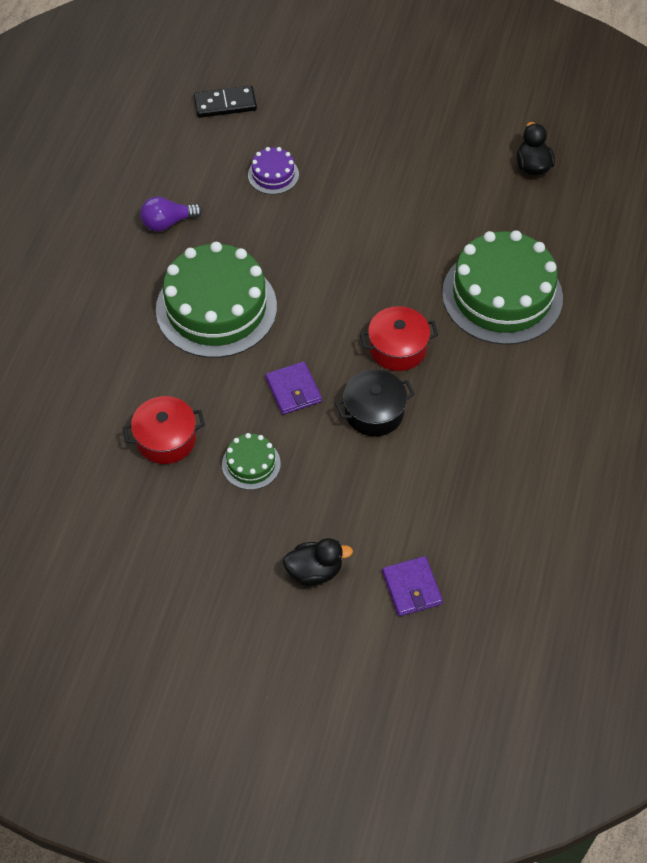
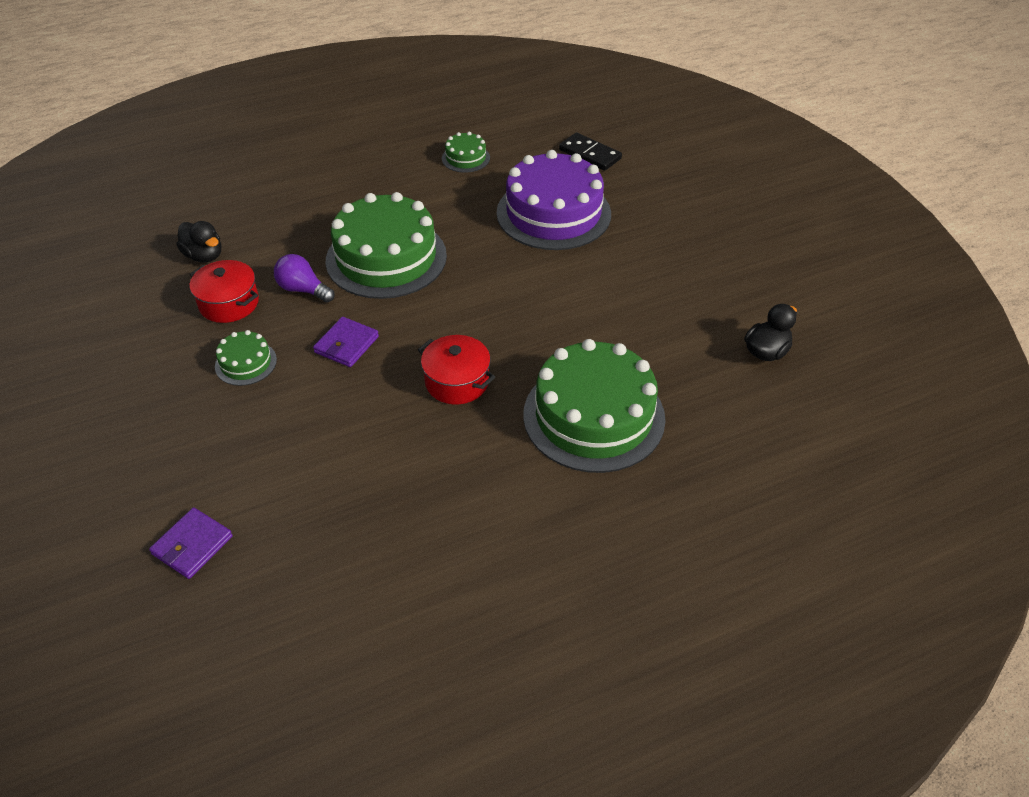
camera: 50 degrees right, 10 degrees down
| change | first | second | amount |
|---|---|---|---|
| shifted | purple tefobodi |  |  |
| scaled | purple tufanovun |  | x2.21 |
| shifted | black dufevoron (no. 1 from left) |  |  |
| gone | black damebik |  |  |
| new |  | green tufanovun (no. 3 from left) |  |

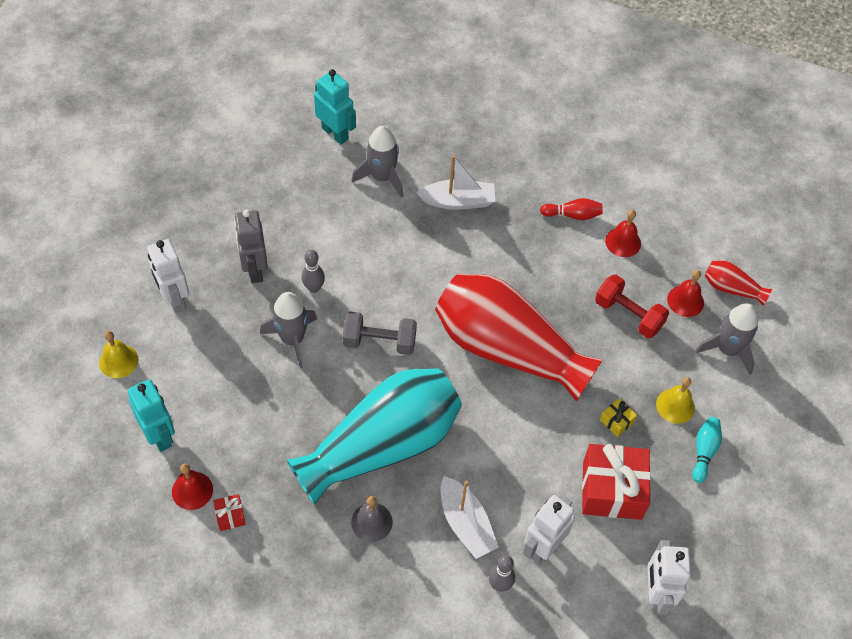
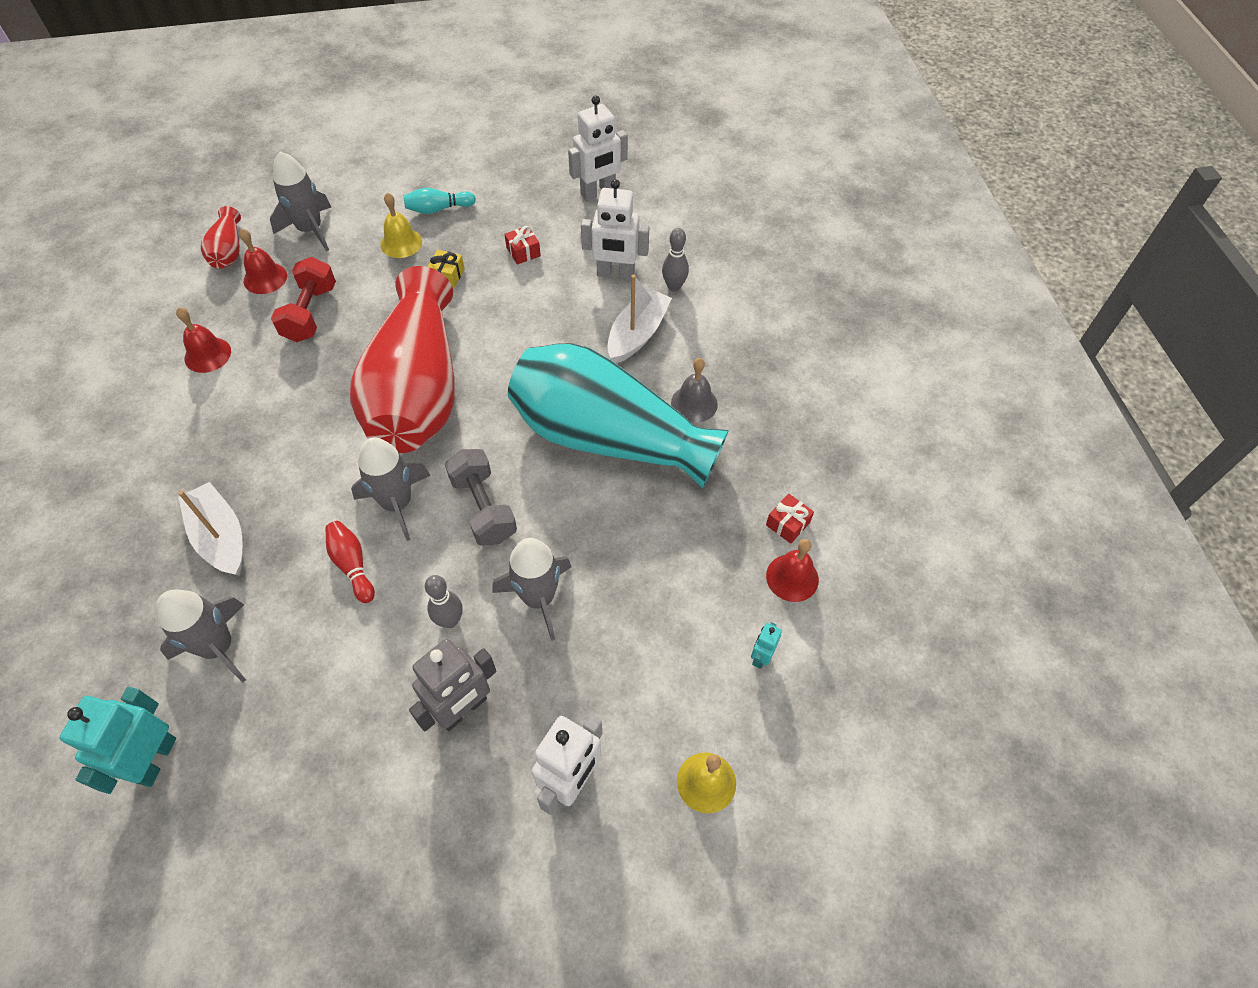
camera: 120 degrees left, 0 degrees up
| change | first | second | amount |
|---|---|---|---|
| scaled | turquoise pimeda (no. 1 from left in the first image) | turquoise pimeda (no. 2 from left) | x0.50 |
| shifted | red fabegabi |  |  |
| scaled | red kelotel (no. 2 from left in the first image) | red kelotel (no. 1 from left) | x0.43 |
| new |  | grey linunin (no. 3 from left) |  |

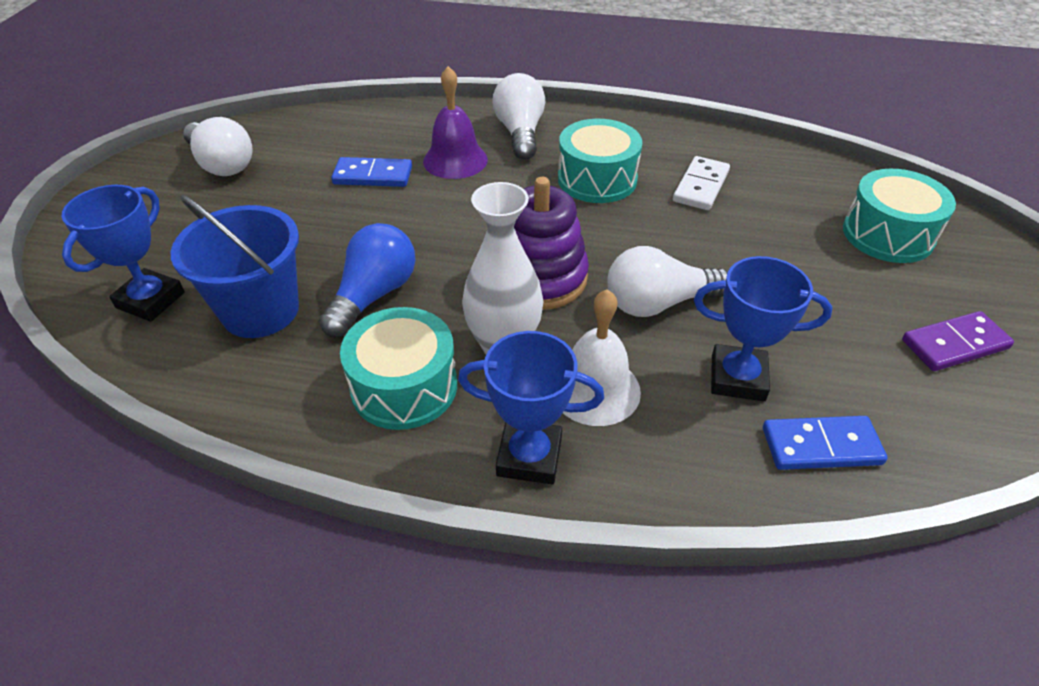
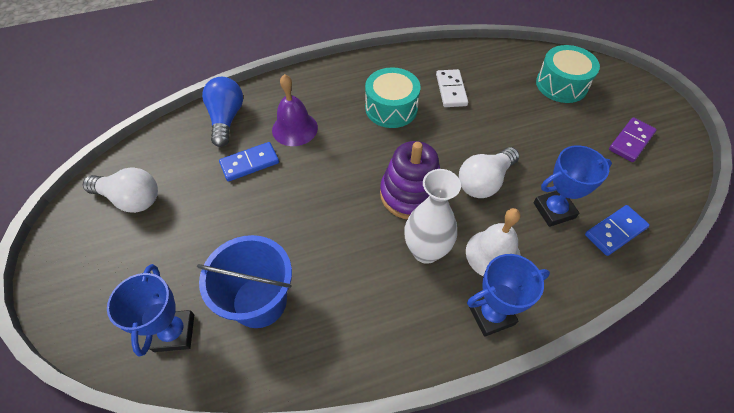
camera: 30 degrees left, 10 degrees up
| change | first | second | amount |
|---|---|---|---|
| shifted | blue tefobodi |  |  |
| gone | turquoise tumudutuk (no. 1 from left) |  |  |
| gone | white tefobodi (no. 2 from left) |  |  |

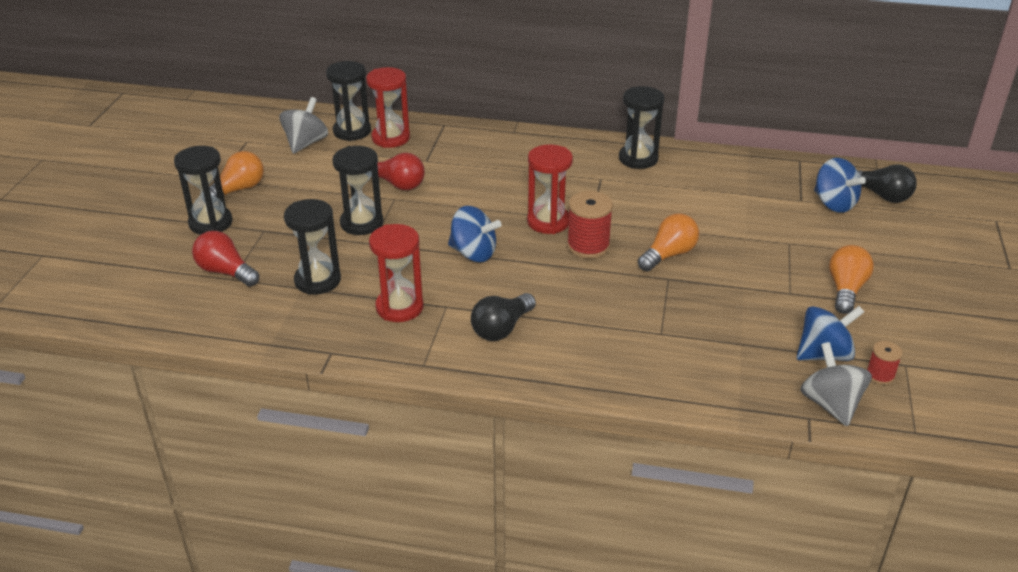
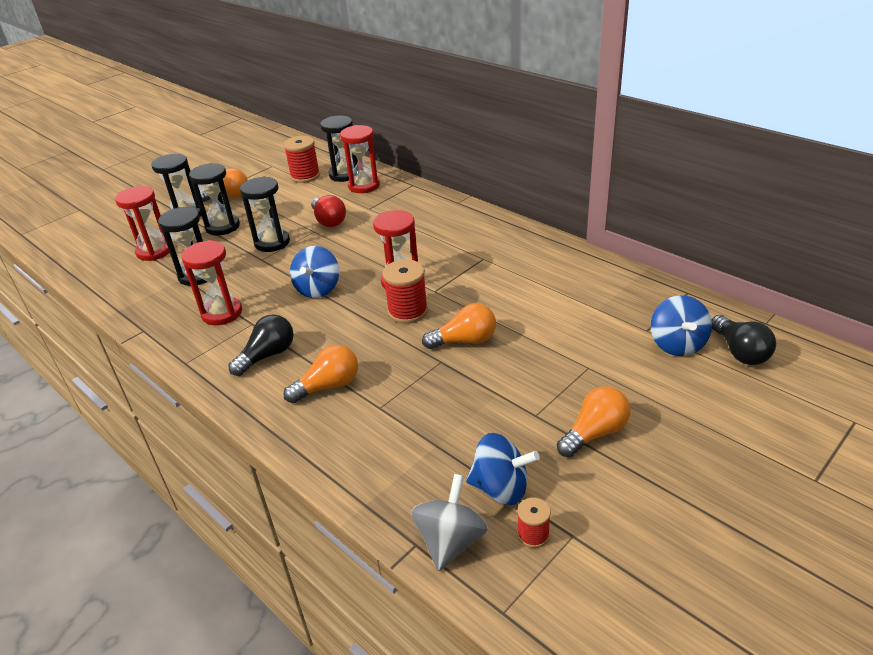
camera: 35 degrees right, 0 degrees up
| change | first | second | amount |
|---|---|---|---|
| swapped | red tefobodi (no. 1 from left) | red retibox (no. 1 from left) |  |
| swapped | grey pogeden (no. 1 from left) | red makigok (no. 1 from left) |  |
| rotated | blue pogeden (no. 1 from left) |  | 45 degrees clockwise |
| rotated | black tefobodi (no. 1 from left) |  | 150 degrees clockwise |
| shifted | black retibox (no. 5 from left in the first image) | black retibox (no. 3 from left) |  |
| new |  | orange tefobodi (no. 2 from left) |  |

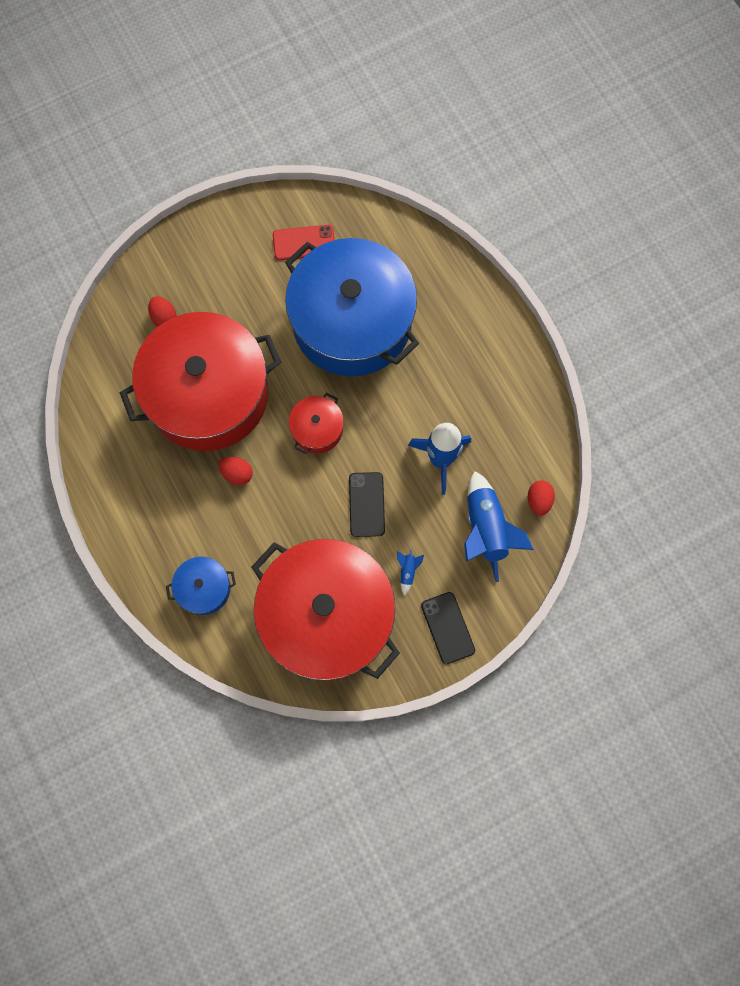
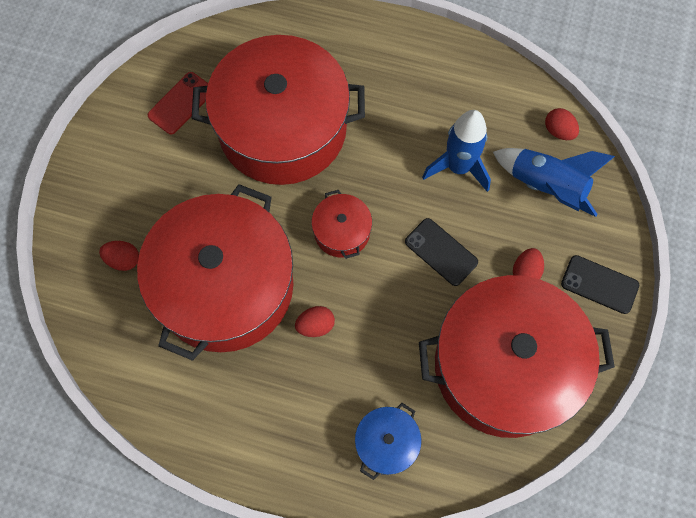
camera: 45 degrees left, 5 degrees down
| change | first | second | amount |
|---|---|---|---|
| repainted | blue damebik (no. 2 from left) | red damebik (no. 2 from left) |  |
| swapped | blue linunin (no. 1 from left) | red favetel (no. 3 from left) |  |

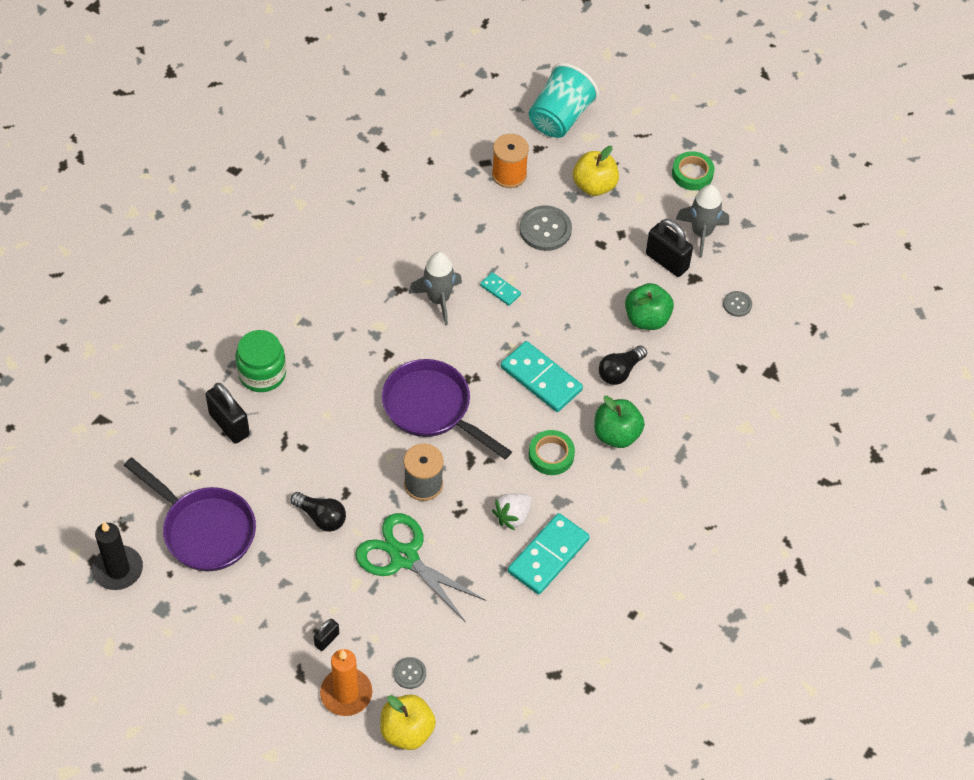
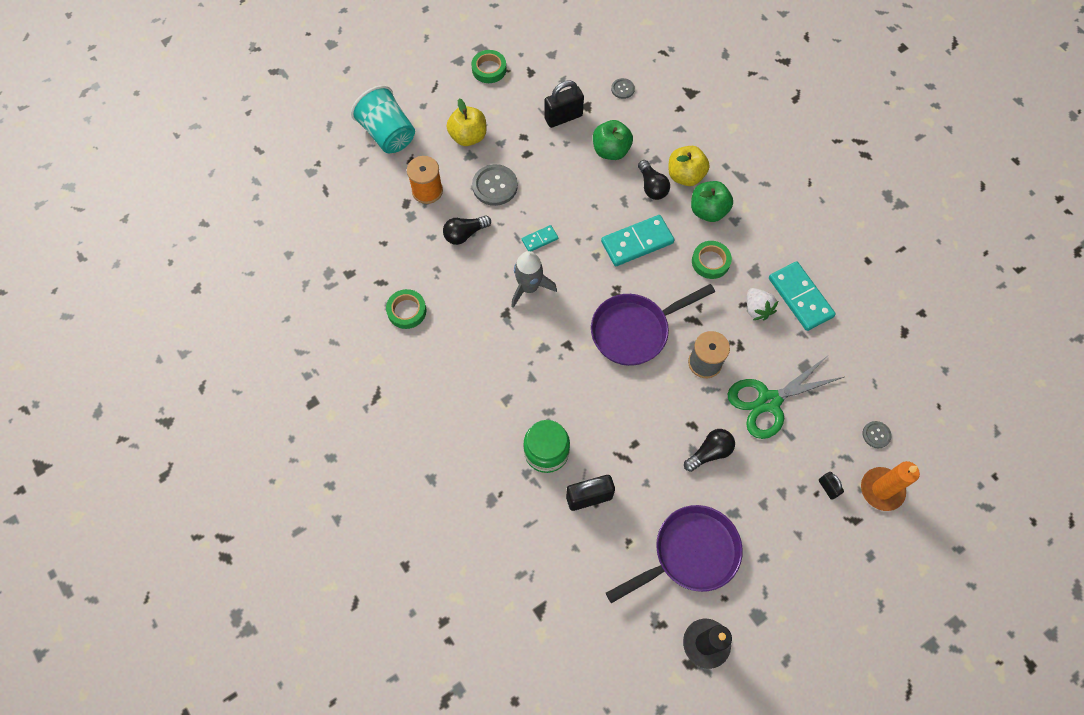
camera: 65 degrees left, 10 degrees up
| change | first | second | amount |
|---|---|---|---|
| shifted | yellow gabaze (no. 1 from left in the first image) | yellow gabaze (no. 2 from left) |  |
| gone | grey linunin (no. 2 from left) |  |  |
| new |  | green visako (no. 1 from left) |  |
| new |  | black tefobodi (no. 1 from left) |  |

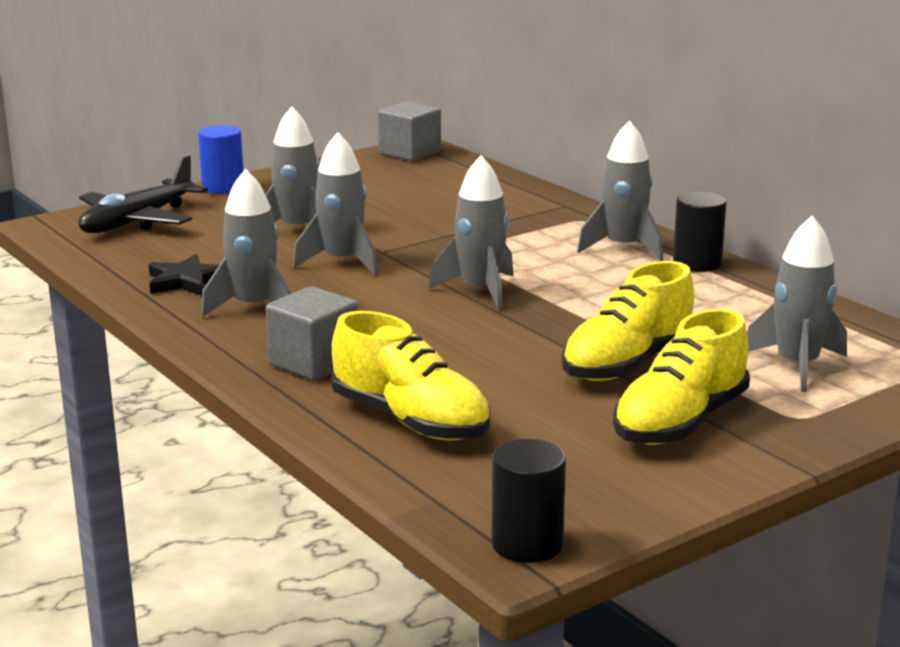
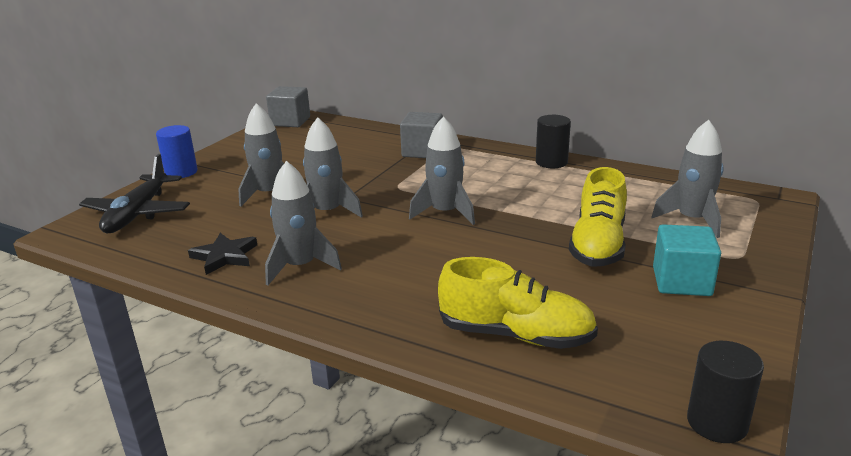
camera: 25 degrees left, 5 degrees up
| change | first | second | amount |
|---|---|---|---|
| shifted | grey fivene (no. 1 from left in the first image) | grey fivene (no. 2 from left) |  |
| gone | grey linunin (no. 5 from left) |  |  |
| swapped | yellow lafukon (no. 3 from left) | turquoise fivene |  |

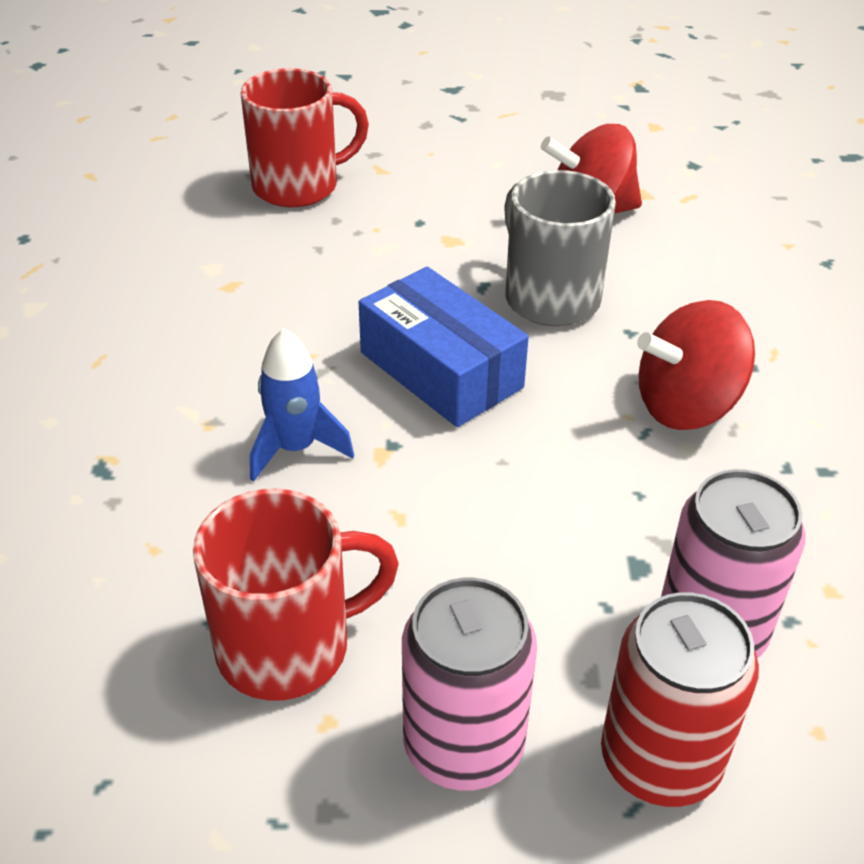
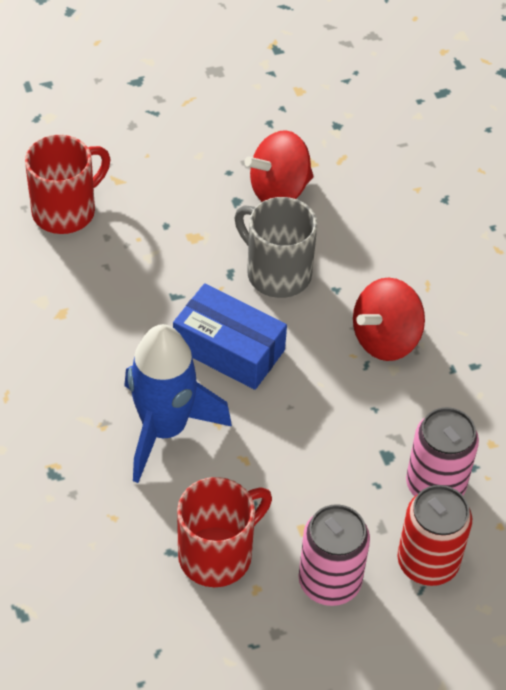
camera: 20 degrees left, 10 degrees up
| change | first | second | amount |
|---|---|---|---|
| scaled | blue linunin |  | x1.80 |

